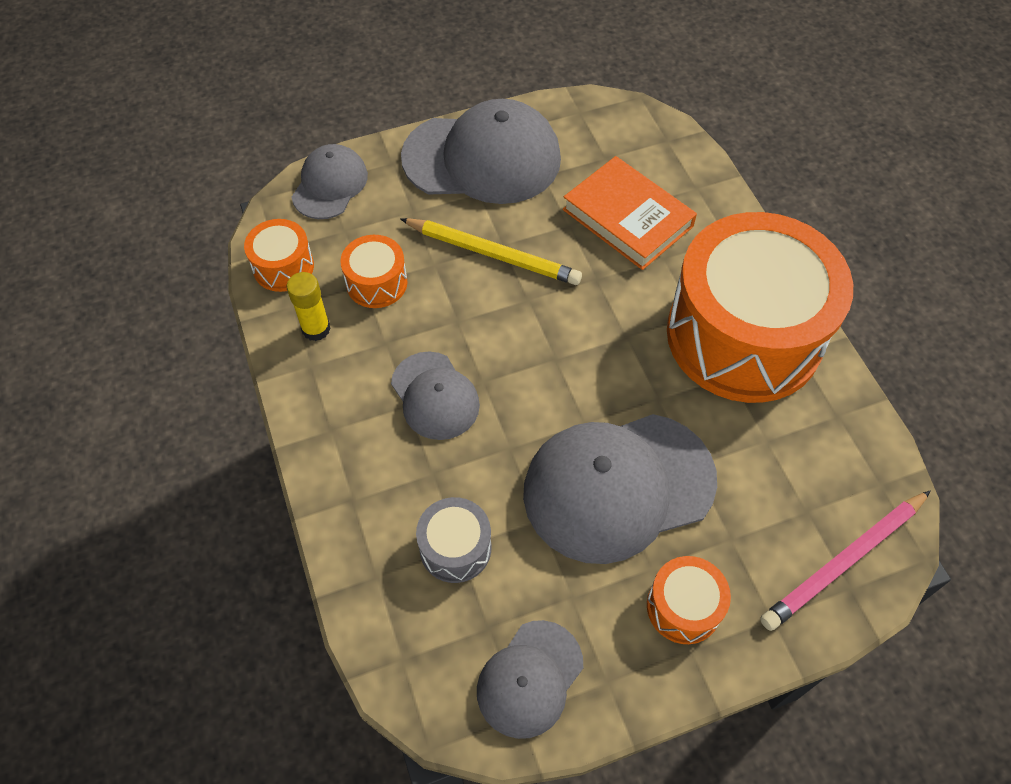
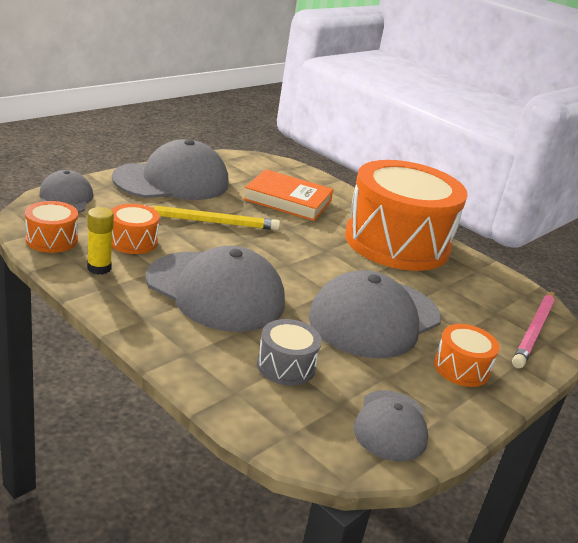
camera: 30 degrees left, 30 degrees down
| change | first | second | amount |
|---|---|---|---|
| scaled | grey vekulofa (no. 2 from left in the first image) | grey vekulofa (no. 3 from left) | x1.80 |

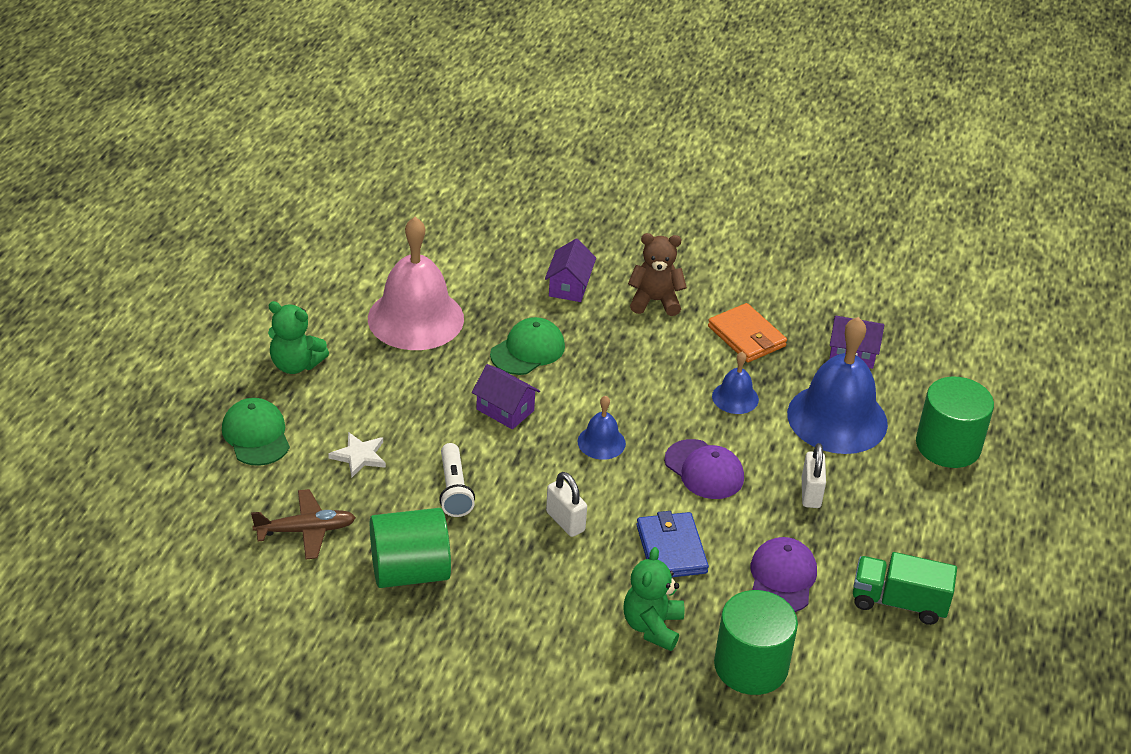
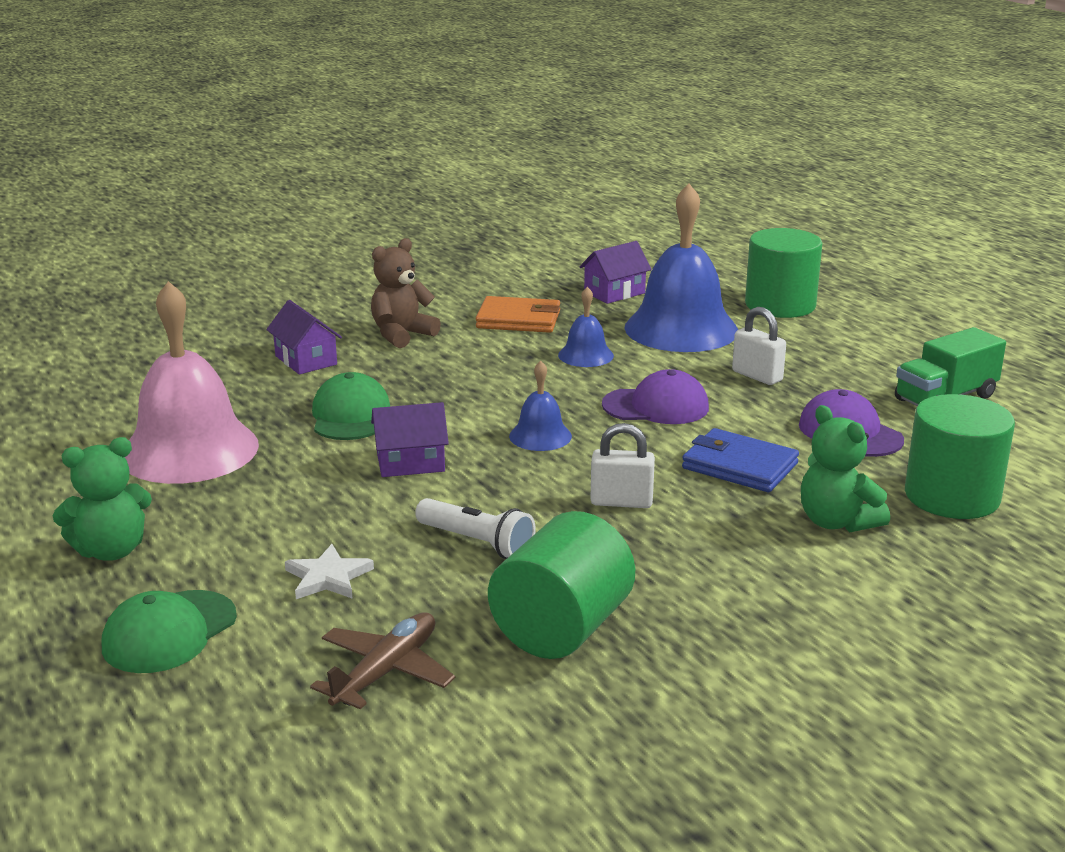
camera: 45 degrees left, 15 degrees down
| change | first | second | amount |
|---|---|---|---|
| rotated | green vekulofa (no. 1 from left) |  | 75 degrees counterclockwise |

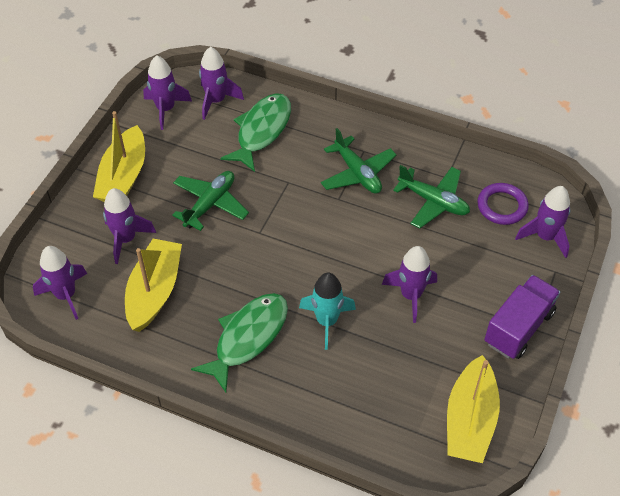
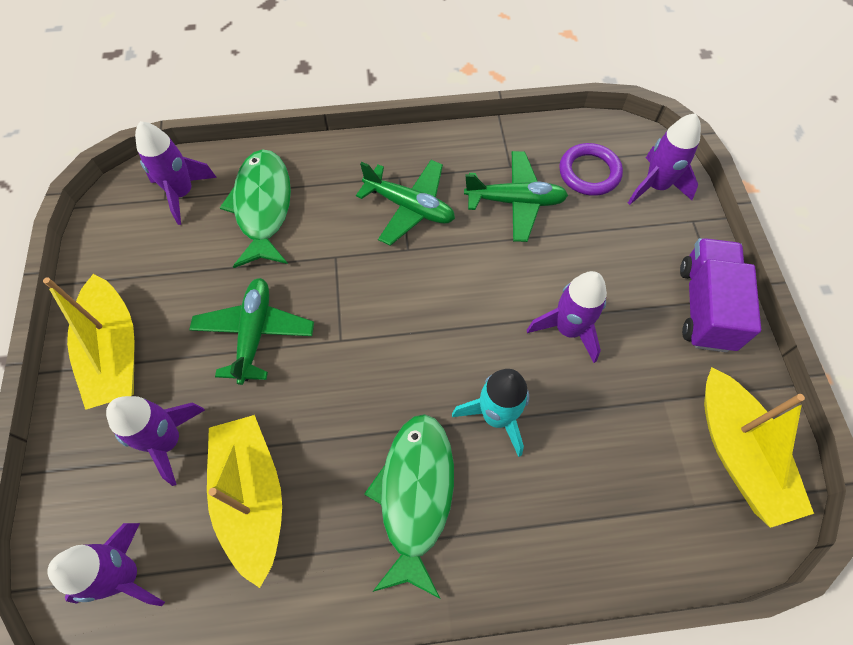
camera: 30 degrees left, 10 degrees up
| change | first | second | amount |
|---|---|---|---|
| gone | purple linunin (no. 3 from left) |  |  |

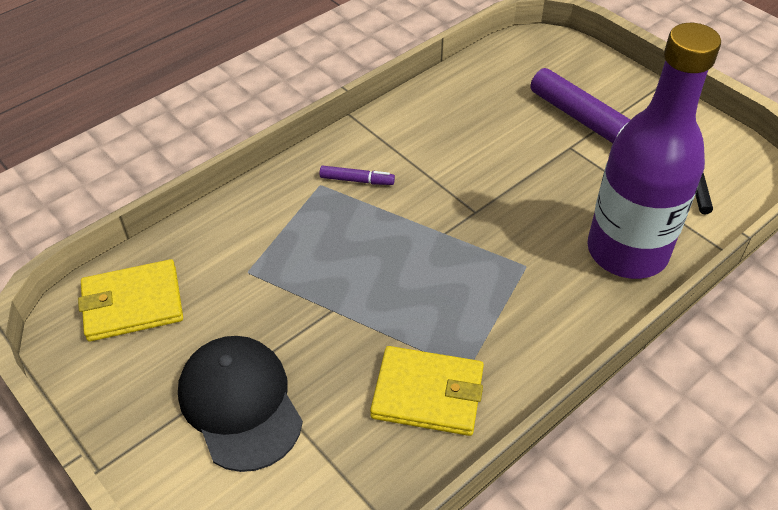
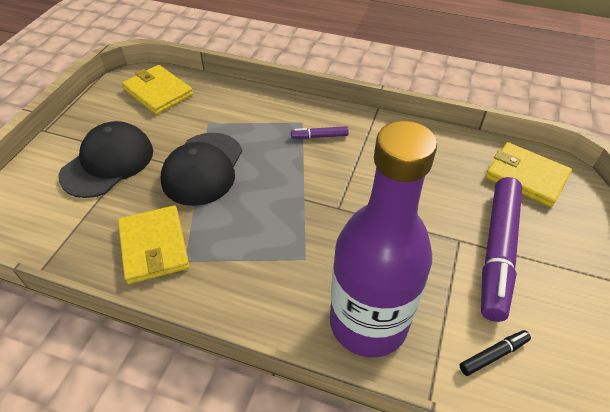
camera: 60 degrees right, 0 degrees up
| change | first | second | amount |
|---|---|---|---|
| rotated | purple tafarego (no. 1 from left) |  | 105 degrees clockwise |
| new |  | black vekulofa (no. 2 from left) |  |
| new |  | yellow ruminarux (no. 3 from left) |  |

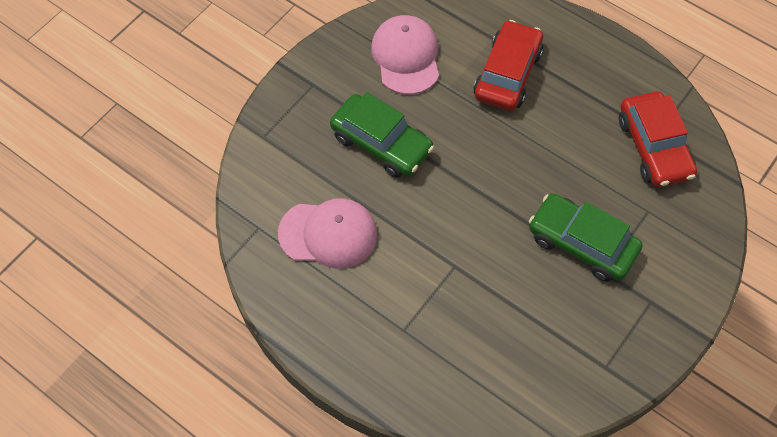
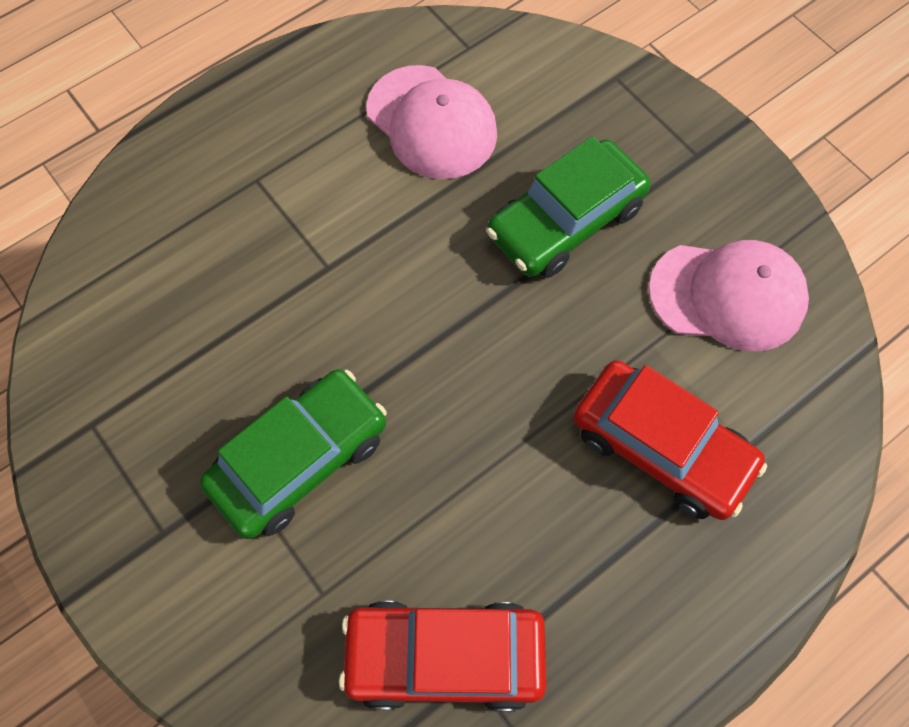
camera: 105 degrees right, 5 degrees up
| change | first | second | amount |
|---|---|---|---|
| rotated | pink vekulofa (no. 1 from left) |  | 60 degrees counterclockwise |

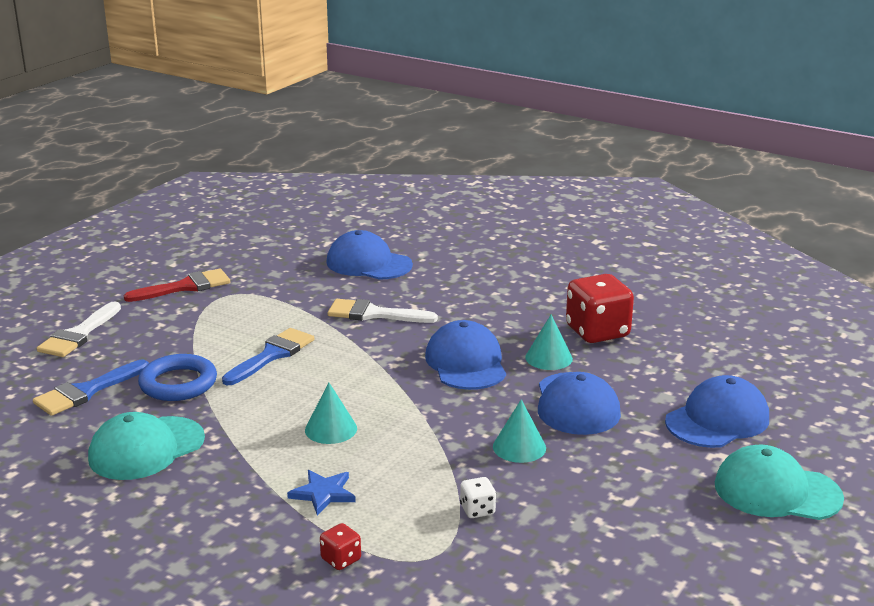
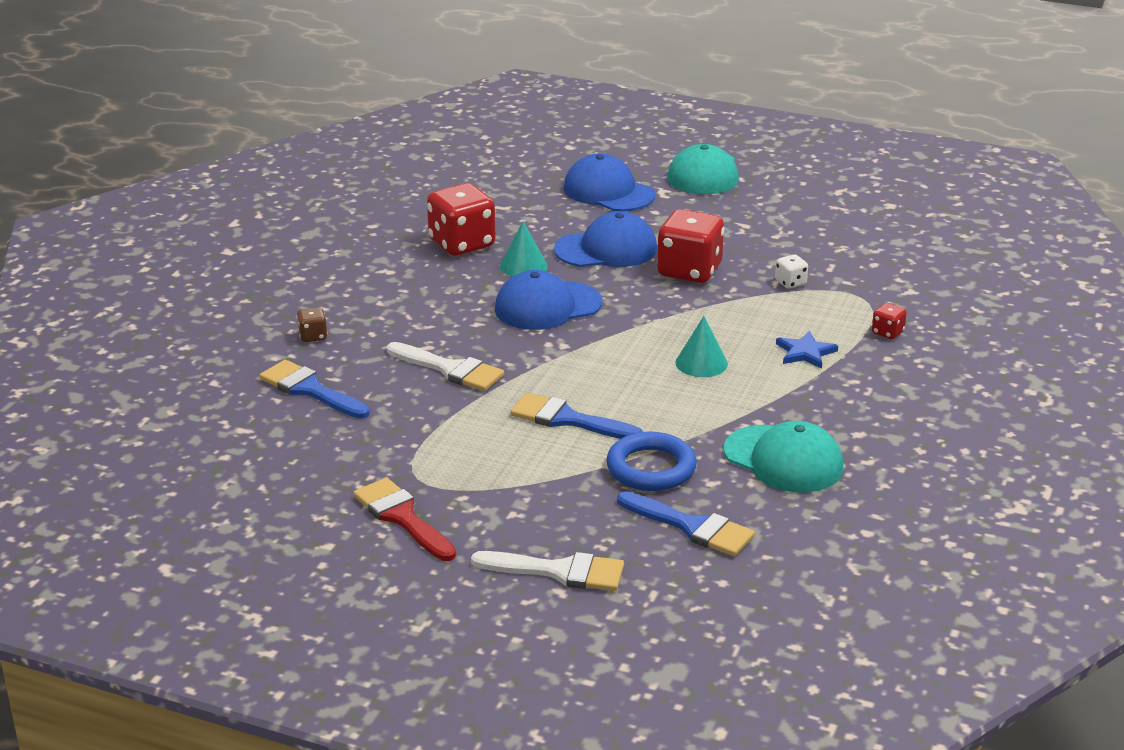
camera: 100 degrees left, 5 degrees up
| change | first | second | amount |
|---|---|---|---|
| swapped | blue vekulofa (no. 1 from left) | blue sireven (no. 1 from left) |  |
| rotated | white sireven (no. 2 from left in the first image) | white sireven (no. 1 from left) | 60 degrees counterclockwise |
| swapped | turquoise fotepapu (no. 2 from left) | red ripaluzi (no. 2 from left) |  |
| new |  | brown ripaluzi |  |

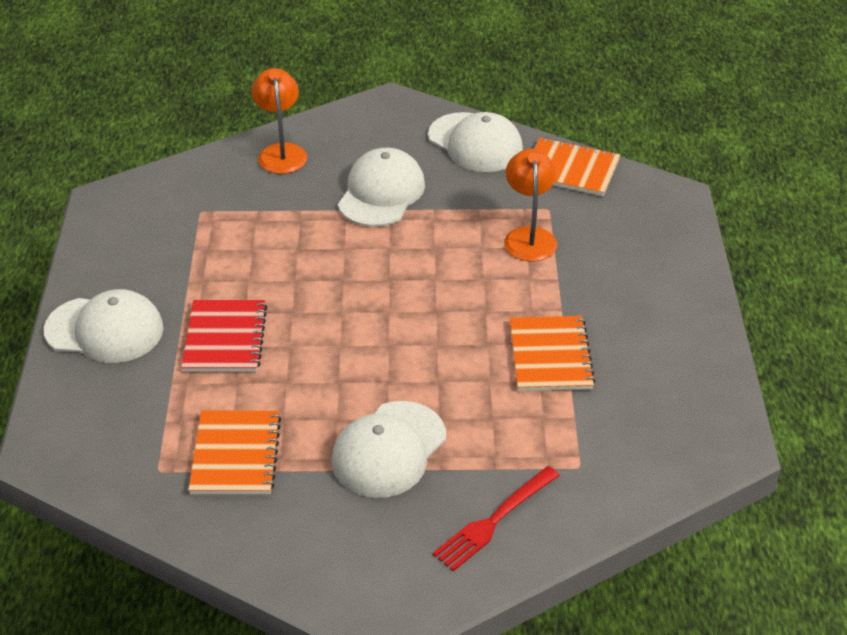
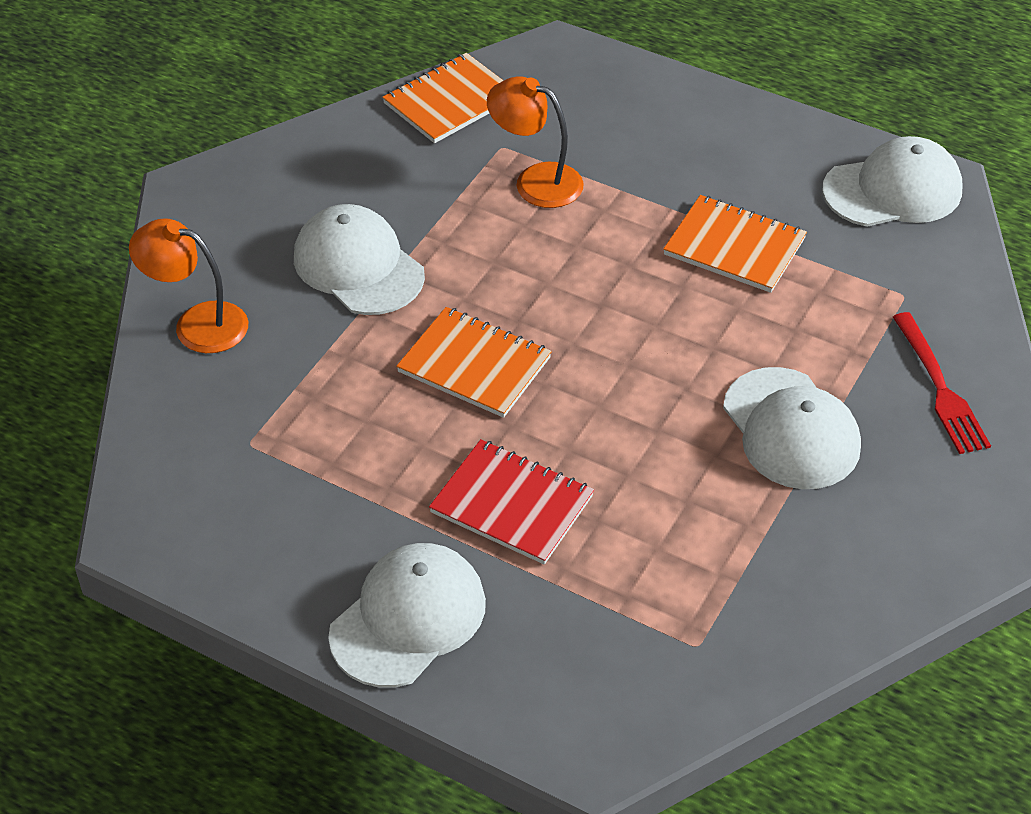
camera: 60 degrees left, 5 degrees up
| change | first | second | amount |
|---|---|---|---|
| shifted | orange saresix (no. 1 from left in the first image) | orange saresix (no. 2 from left) |  |
| shifted | white vekulofa (no. 4 from left) |  |  |

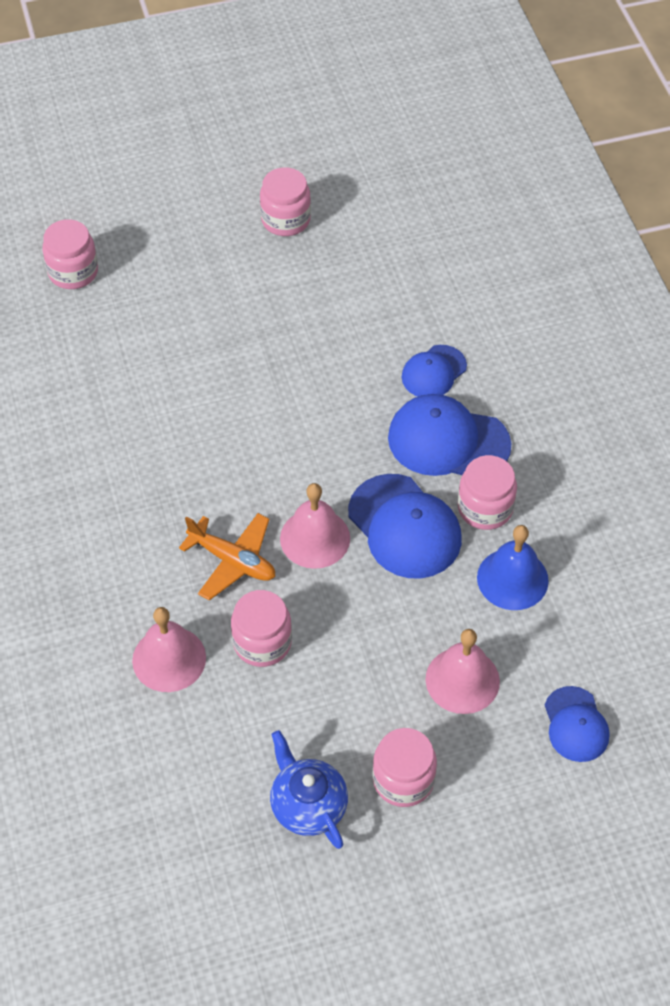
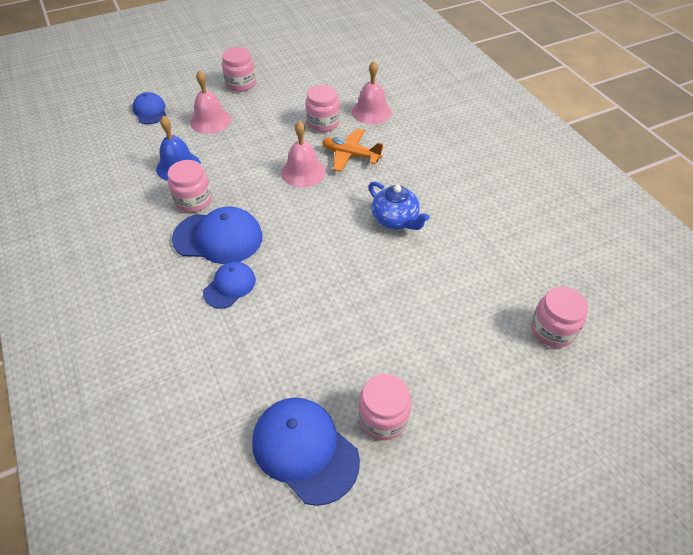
camera: 170 degrees right, 5 degrees down
| change | first | second | amount |
|---|---|---|---|
| shifted | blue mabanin |  |  |
| shifted | blue vekulofa (no. 1 from left in the first image) | blue vekulofa (no. 4 from left) |  |

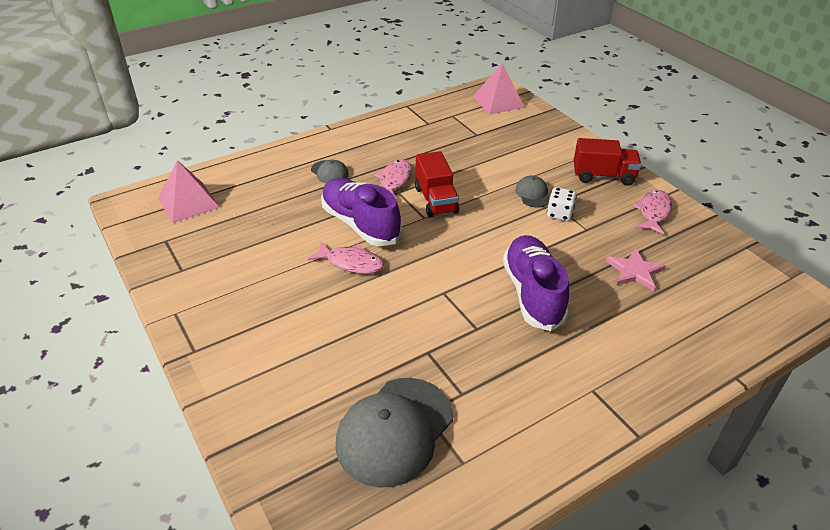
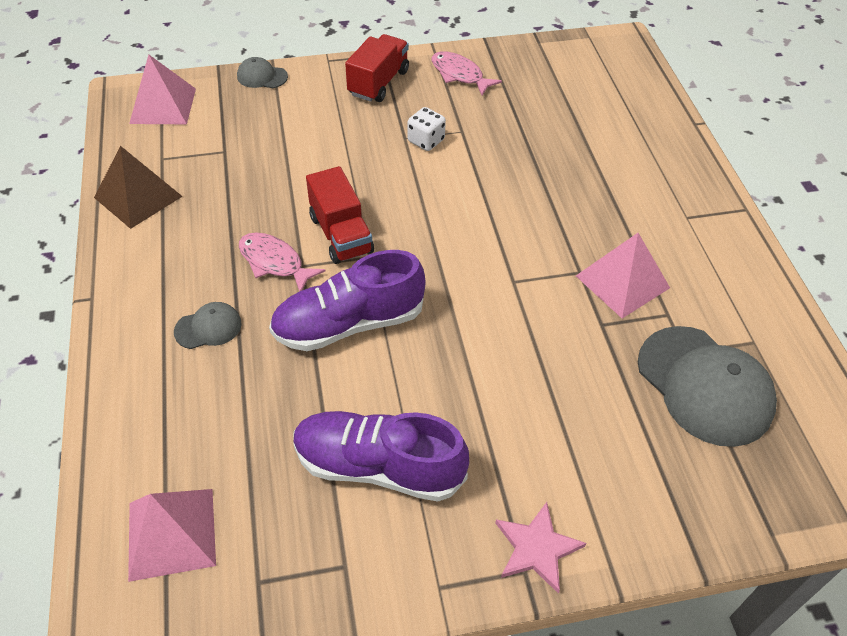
camera: 70 degrees left, 10 degrees up
| change | first | second | amount |
|---|---|---|---|
| gone | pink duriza (no. 1 from left) |  |  |
| rotated | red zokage (no. 1 from left) |  | 60 degrees clockwise |
| shifted | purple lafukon (no. 2 from left) |  |  |
| shifted | grey vekulofa (no. 3 from left in the first image) | grey vekulofa (no. 2 from left) |  |
| shifted | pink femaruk |  |  |
| new |  | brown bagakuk |  |
| new |  | pink bagakuk (no. 3 from left) |  |

